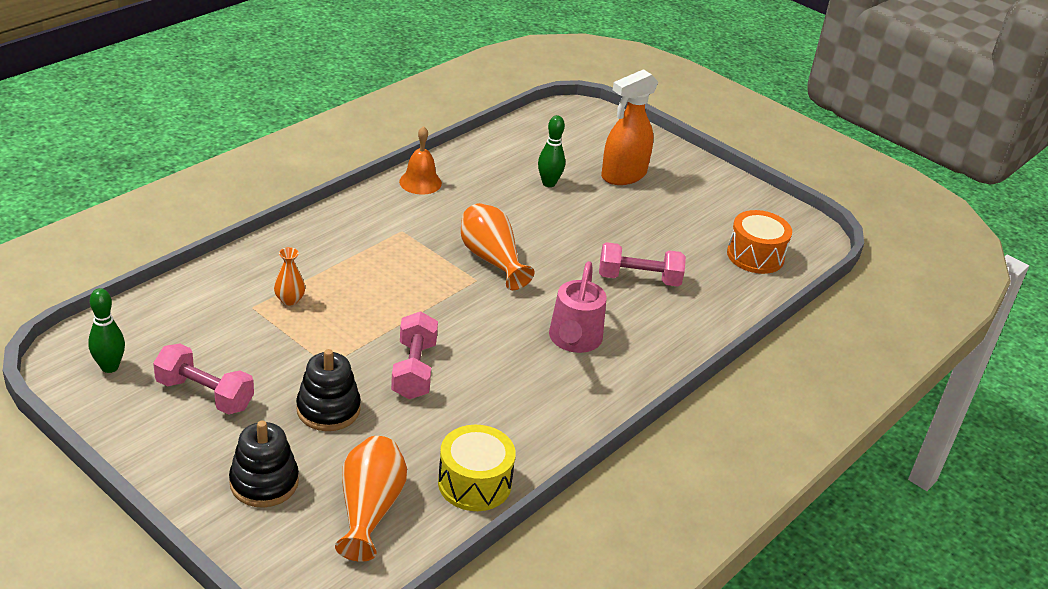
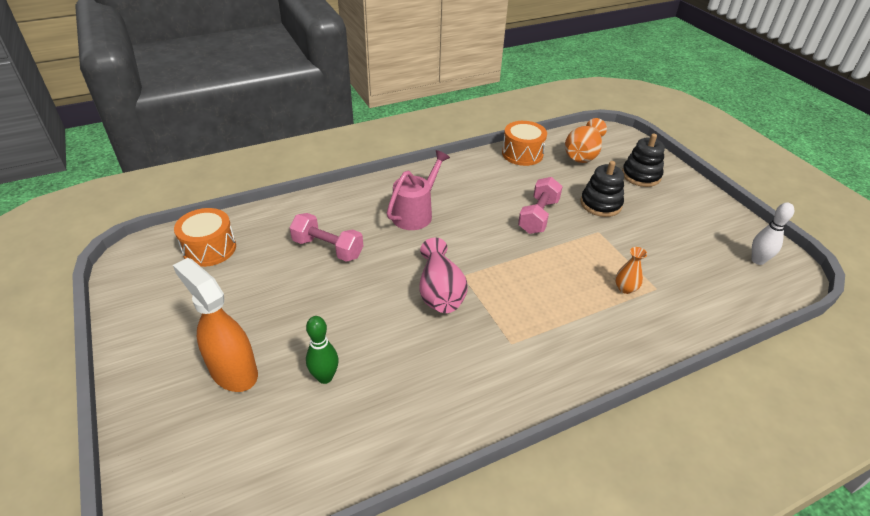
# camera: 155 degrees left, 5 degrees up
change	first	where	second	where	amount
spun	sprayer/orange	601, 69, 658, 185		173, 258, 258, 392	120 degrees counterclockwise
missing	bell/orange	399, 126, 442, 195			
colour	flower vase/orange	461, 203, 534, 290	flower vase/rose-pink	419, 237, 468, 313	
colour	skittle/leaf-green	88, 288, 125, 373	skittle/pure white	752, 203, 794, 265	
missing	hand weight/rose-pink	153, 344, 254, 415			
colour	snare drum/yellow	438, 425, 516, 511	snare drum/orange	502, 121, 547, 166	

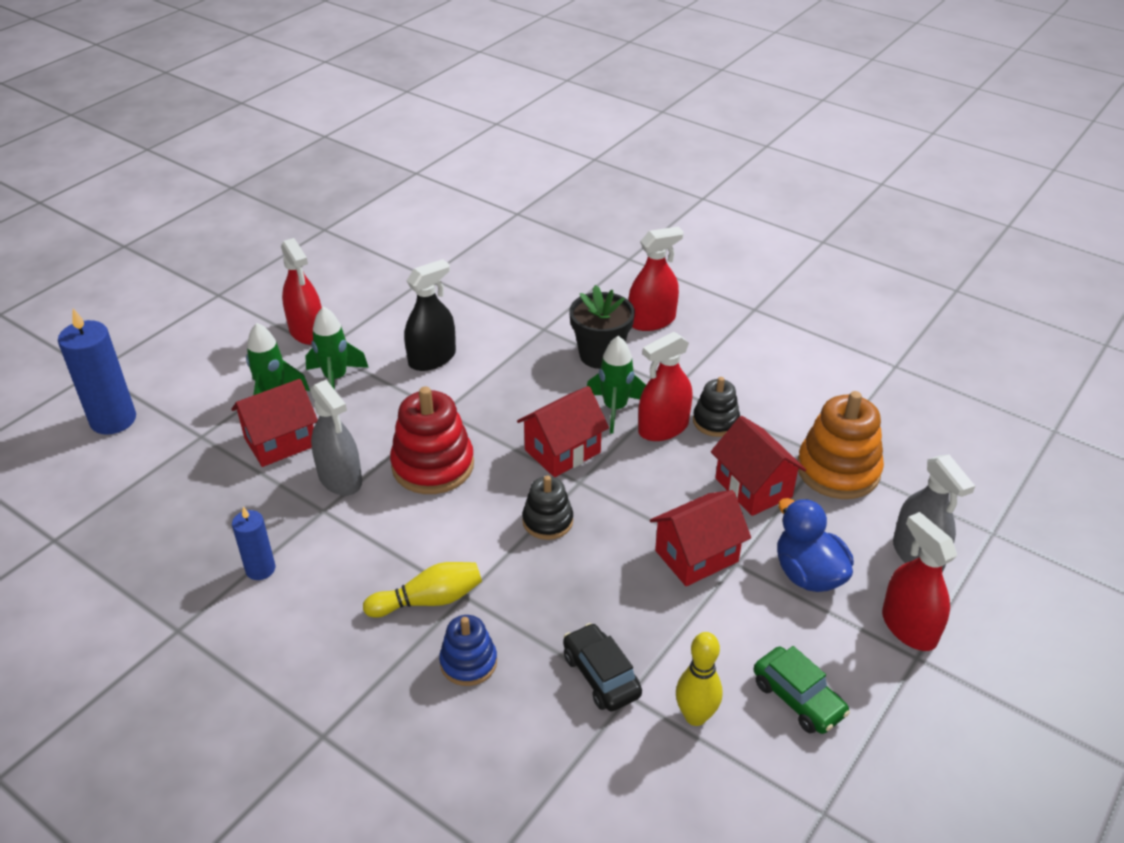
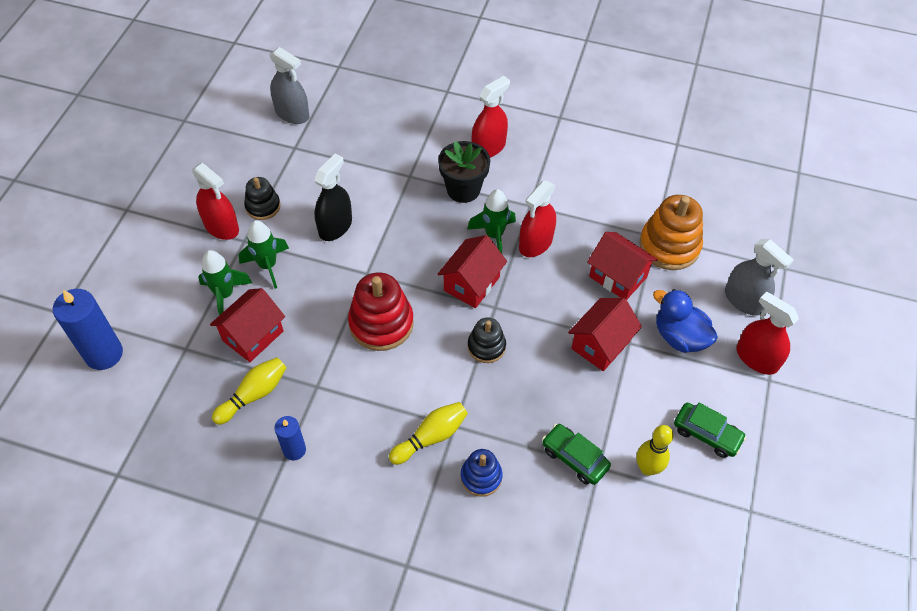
# camera: 20 degrees left, 15 degrees up
change	first	where	second	where	amount
relocated	stacking toy/jet-black	693, 377, 740, 437		244, 177, 281, 220	
relocated	sprayer/gray	310, 380, 362, 496		269, 47, 309, 124	
colour	toy car/jet-black	563, 623, 642, 711	toy car/leaf-green	542, 424, 611, 485	
appeared			skittle/yellow	212, 357, 287, 425	

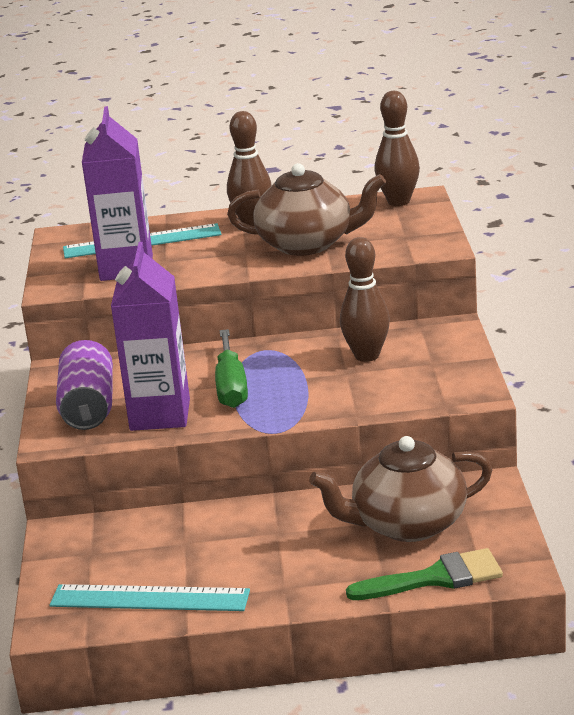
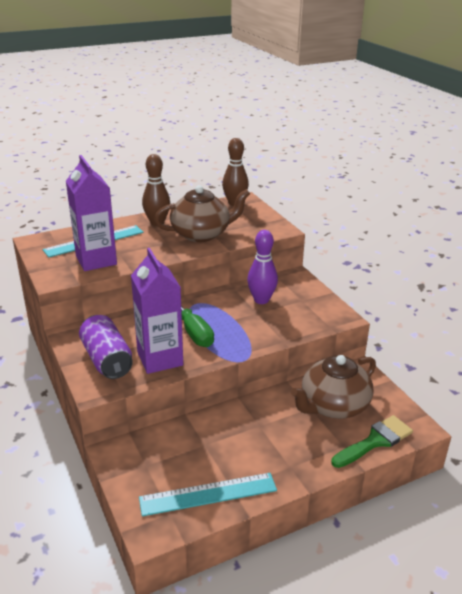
# camera: 25 degrees left, 5 degrees up
change	first	where	second	where	amount
colour	skittle/russet	340, 237, 390, 362	skittle/violet	247, 230, 278, 304	

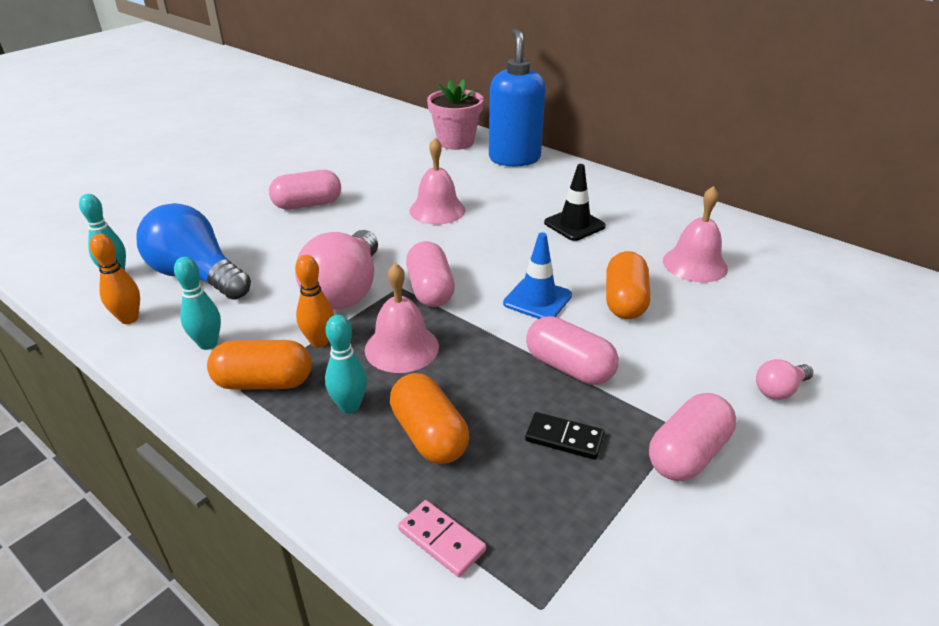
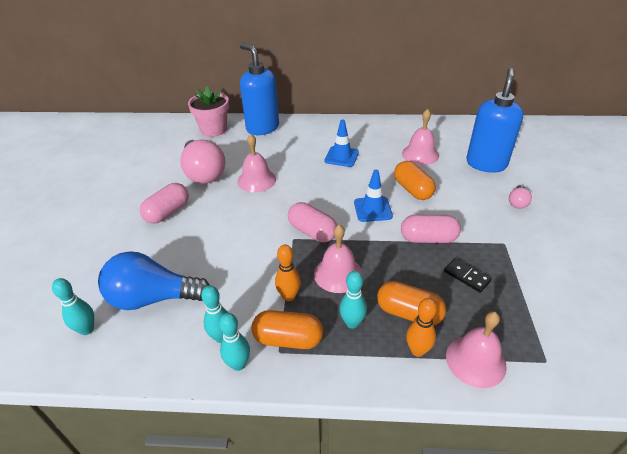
# camera: 35 degrees left, 5 degrees up
change	first	where	second	where	amount
colour	traffic cone/jet-black	544, 164, 606, 241	traffic cone/royal blue	324, 119, 359, 167	
relocated	lightbulb/rose-pink	295, 230, 378, 310		180, 139, 225, 184	
relocated	skittle/orange	90, 234, 140, 324		406, 298, 437, 357	
spun	pill shape/orange	207, 340, 312, 390		251, 310, 323, 349	45 degrees clockwise
missing	pill shape/rose-pink	649, 393, 736, 481			
spun	domino/jet-black	525, 412, 604, 460		444, 258, 492, 293	60 degrees clockwise
exchanged	domino/rose-pink	398, 500, 486, 577	bell/rose-pink	446, 311, 507, 388	
appeared			pump bottle/royal blue	466, 68, 523, 173	
appeared			skittle/turquoise	219, 313, 250, 371	

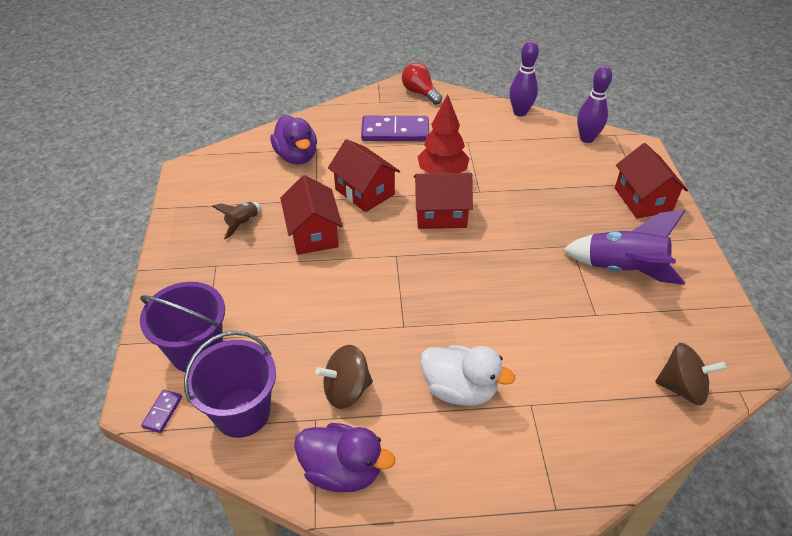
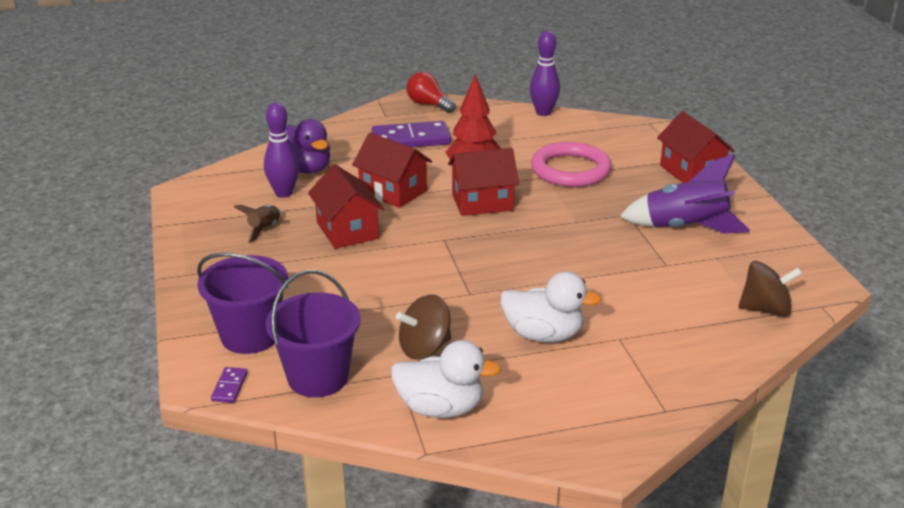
# camera: 10 degrees left, 15 degrees down
change	first	where	second	where	amount
relocated	skittle/violet	577, 66, 612, 143		264, 102, 299, 198	
colour	rubber duck/violet	294, 423, 395, 492	rubber duck/pure white	391, 340, 501, 418	
appeared			hoop/rose-pink	531, 142, 611, 187	

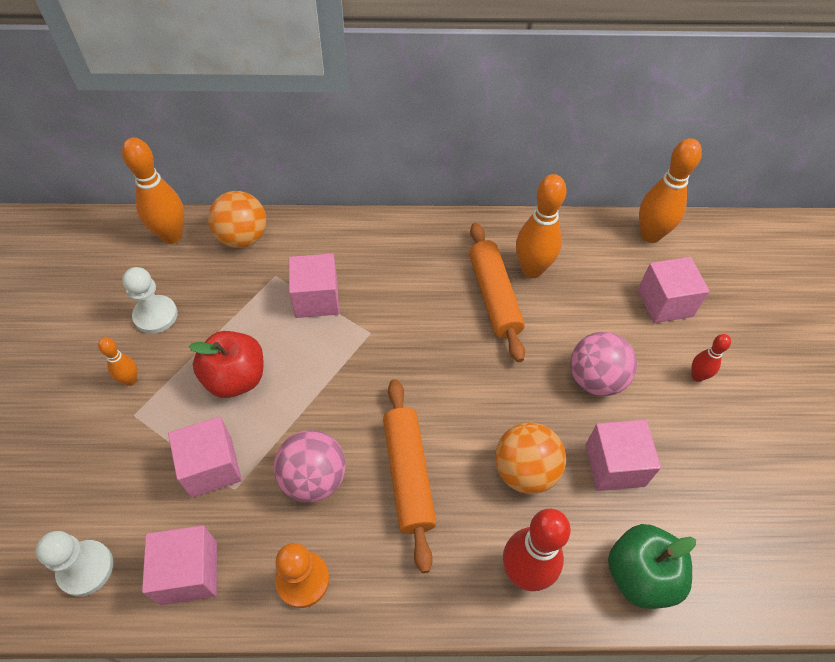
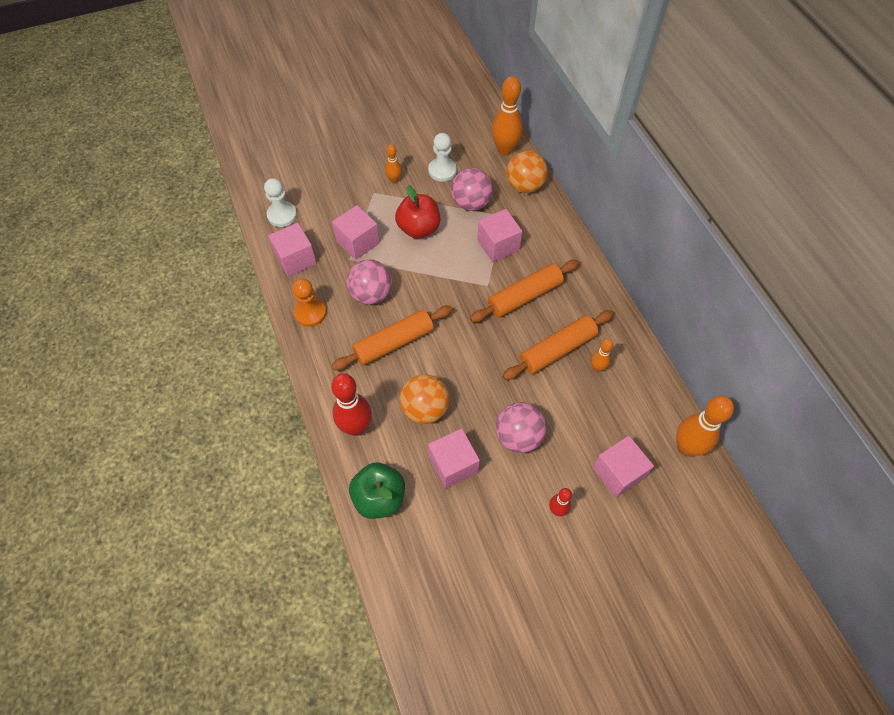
# camera: 70 degrees right, 5 degrees up
change	first	where	second	where	amount
size	skittle/orange	516, 174, 567, 278		591, 339, 613, 372	x0.53
appeared			sphere/rose-pink	451, 168, 493, 211	
appeared			dough roller/orange	470, 260, 579, 322	

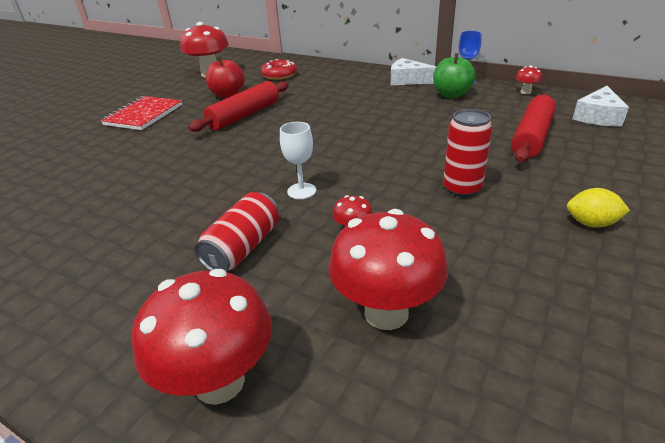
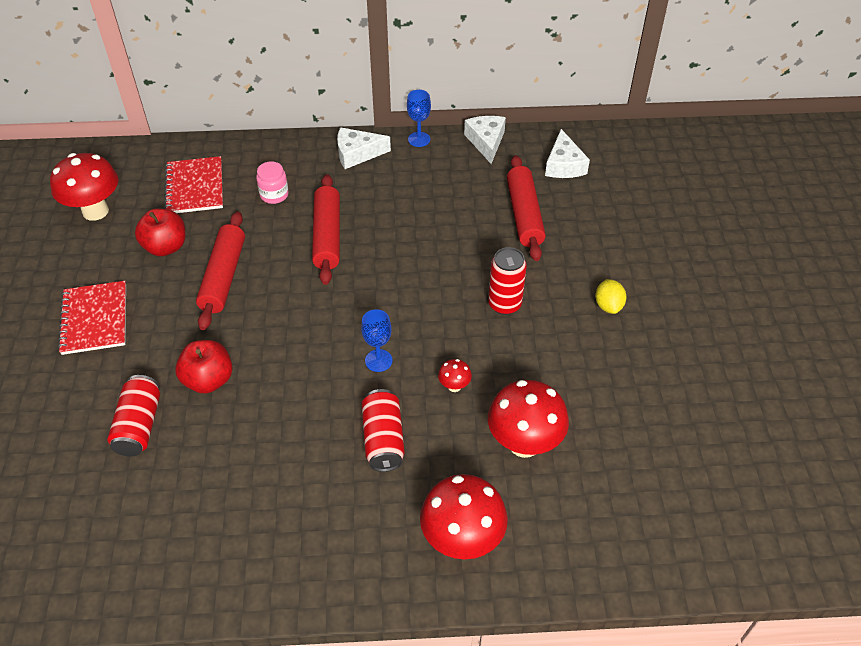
# camera: 35 degrees left, 15 degrees up
change	first	where	second	where	amount
missing	toy apple/leaf-green	433, 53, 476, 98			
exchanged	glazed donut/crimson	261, 59, 297, 80	exercise book/crimson	164, 156, 223, 213	
exchanged	fungus/crimson	515, 65, 542, 94	cheese/pure white	464, 116, 506, 164	
colour	goblet/pure white	280, 122, 316, 199	goblet/royal blue	361, 309, 393, 372	
spun	lemon/yellow	567, 188, 630, 228		595, 279, 626, 314	75 degrees counterclockwise
appeared			jar/rose-pink	256, 161, 289, 204	
appeared			dough roller/crimson	312, 174, 340, 285	
appeared			toy apple/crimson	175, 340, 233, 394	
appeared			can/crimson	107, 375, 160, 456	

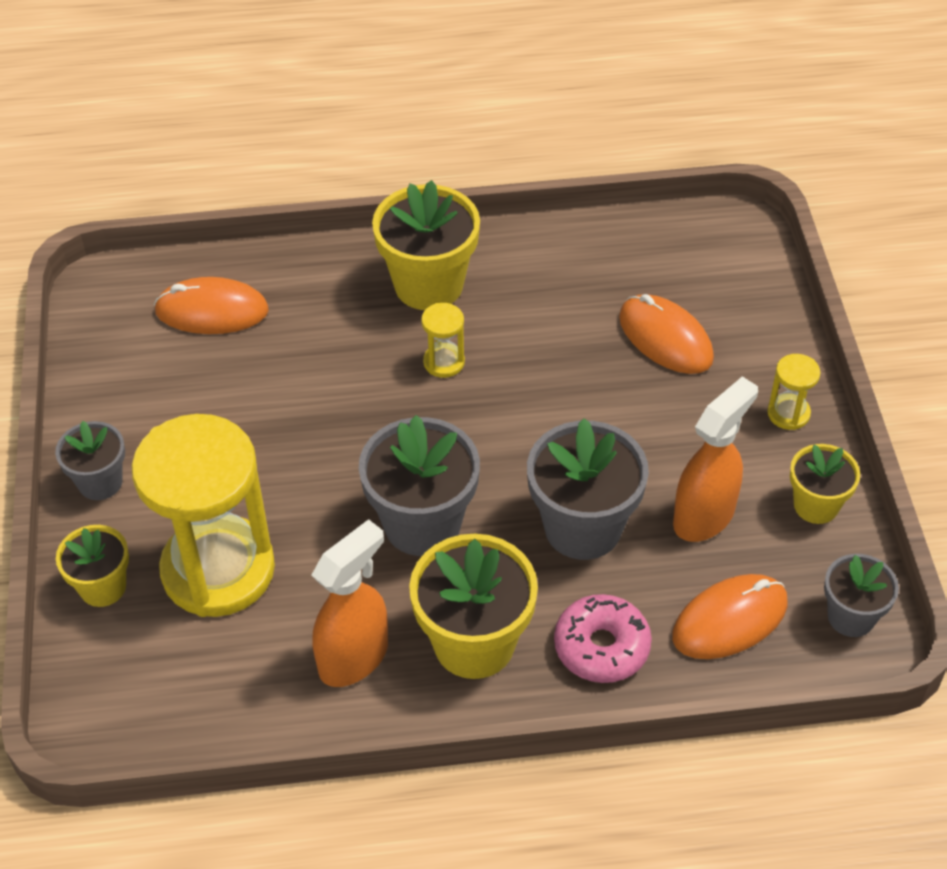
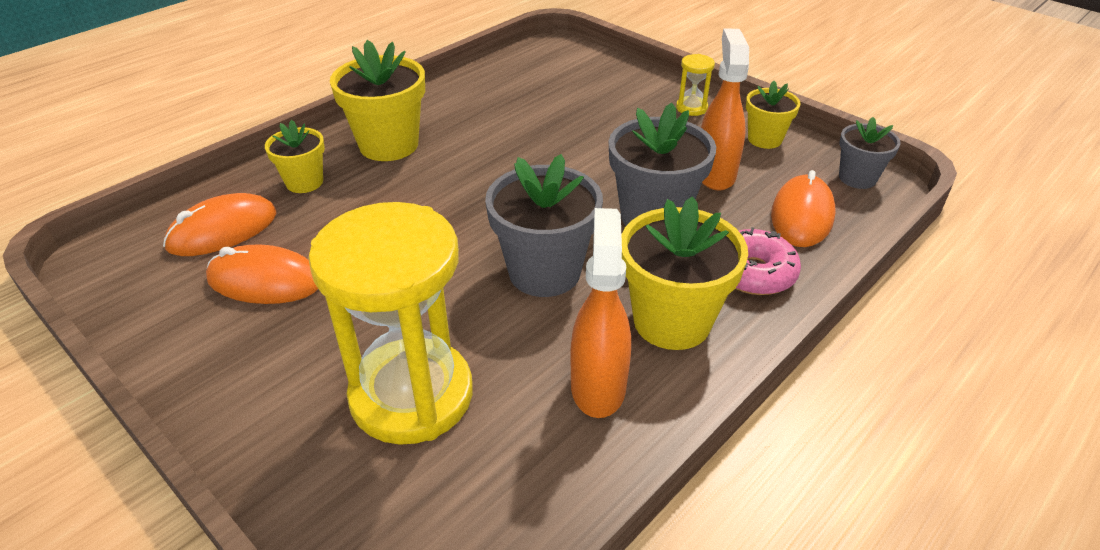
# camera: 40 degrees left, 10 degrees down
change	first	where	second	where	amount
relocated	PC mouse/orange	619, 294, 714, 374		206, 244, 318, 304	
missing	hourglass/yellow	421, 303, 465, 378			
missing	flower pot/gray	55, 421, 125, 500			
relocated	flower pot/yellow	56, 525, 129, 607		265, 120, 325, 193	

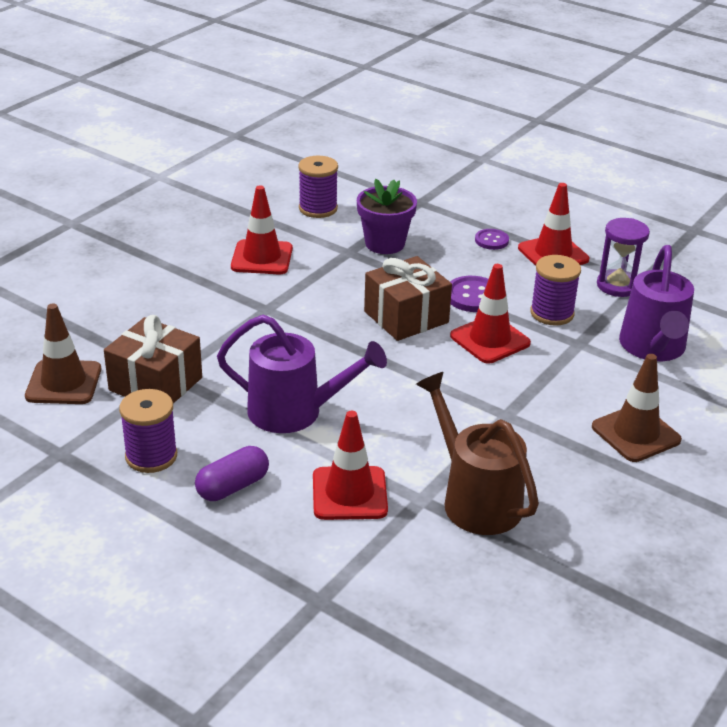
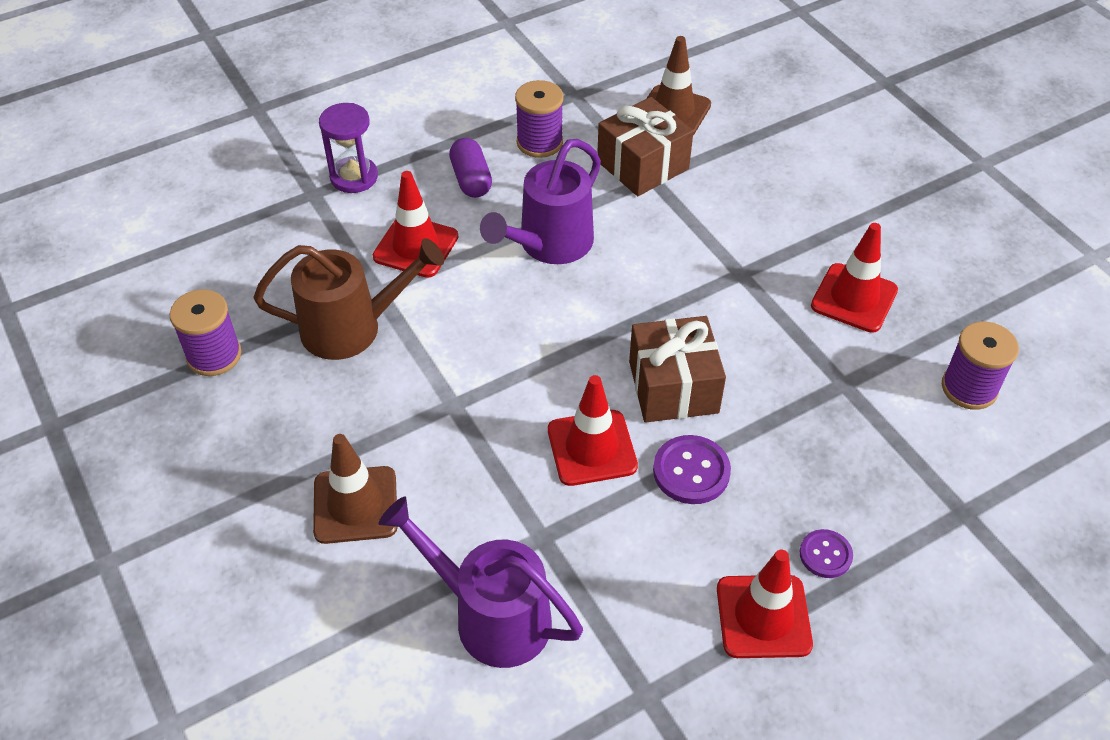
# camera: 115 degrees right, 15 degrees up
change	first	where	second	where	amount
missing	flower pot/violet	357, 179, 417, 254			
relocated	hourglass/violet	597, 218, 650, 297		319, 103, 378, 193	
relocated	reel of thread/violet	530, 255, 581, 326		170, 289, 241, 376	

